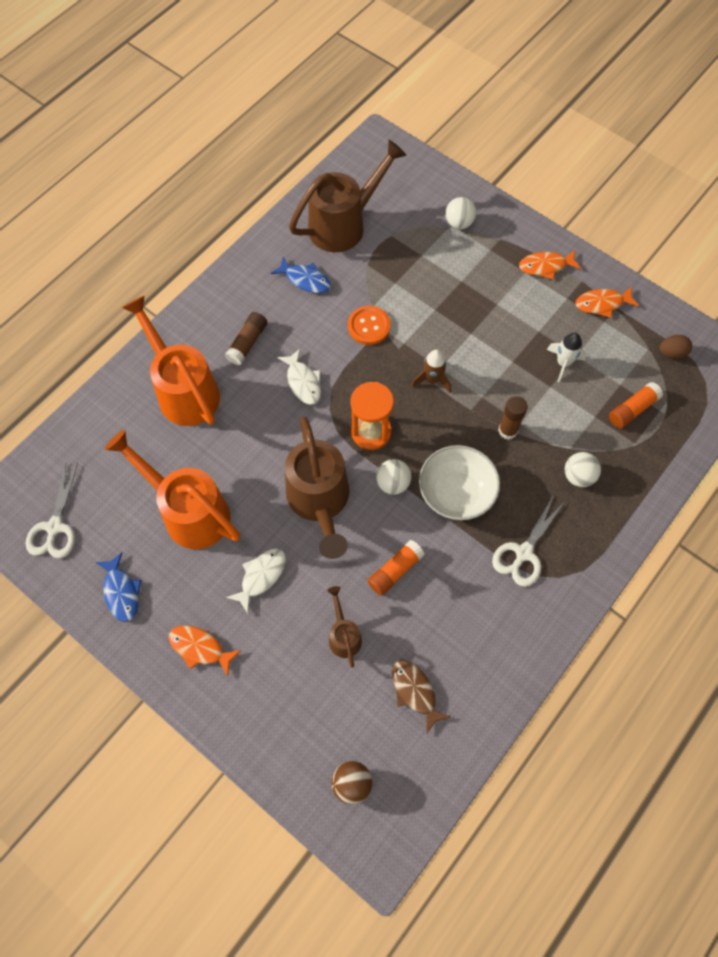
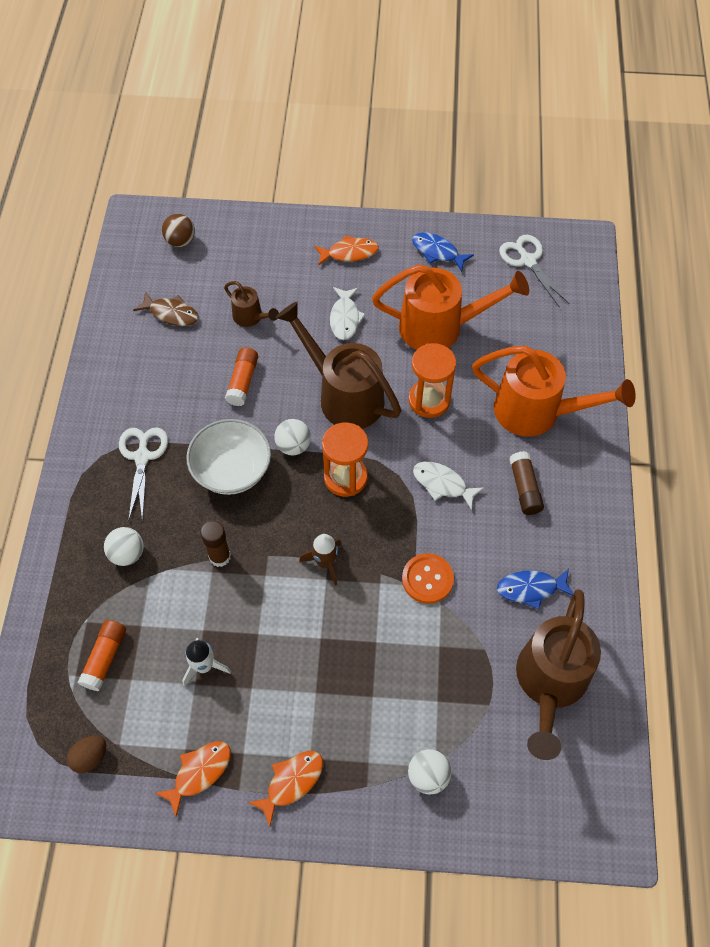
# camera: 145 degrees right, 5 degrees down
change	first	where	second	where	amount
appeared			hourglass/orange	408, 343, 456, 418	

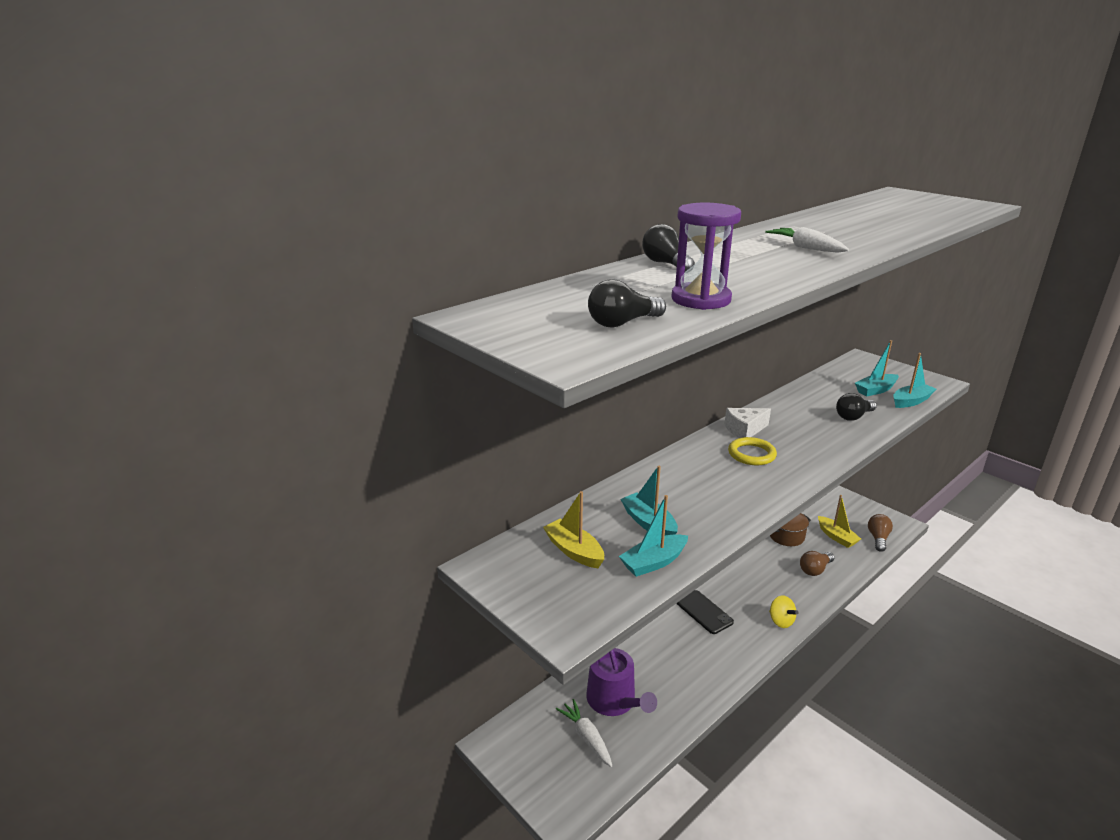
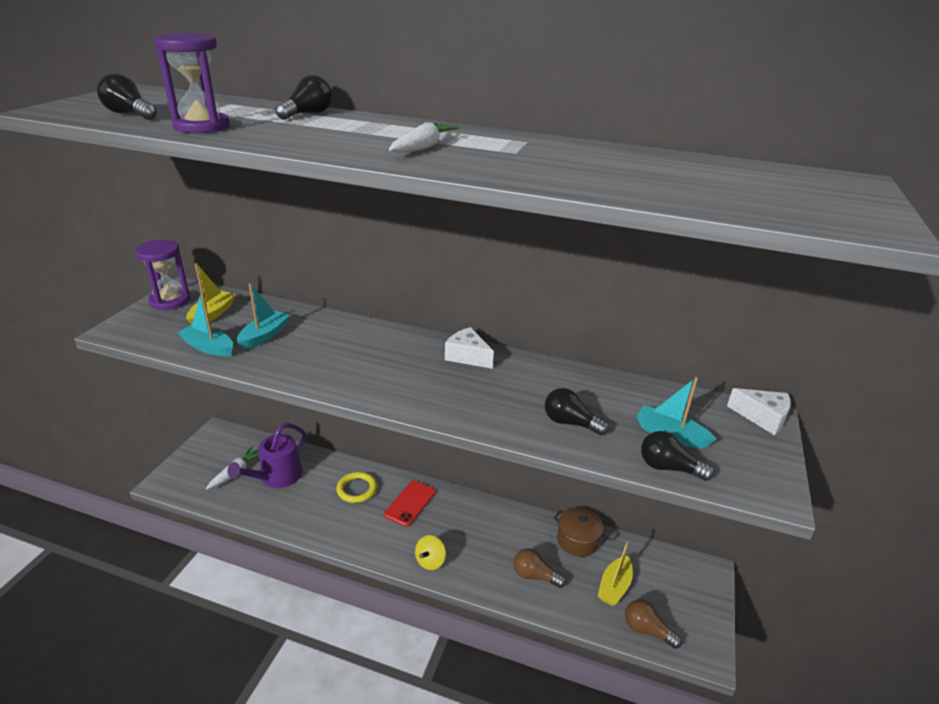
# camera: 60 degrees right, 5 degrees up
change	first	where	second	where	amount
exchanged	toy boat/turquoise	893, 353, 936, 408	lightbulb/jet-black	641, 431, 714, 481	
relocated	hoop/yellow	728, 437, 777, 465		336, 472, 377, 503	
spun	lightbulb/russet	868, 514, 893, 552		625, 600, 682, 649	135 degrees counterclockwise
colour	smartphone/jet-black	676, 590, 734, 634	smartphone/crimson	384, 481, 436, 527	
appeared			hourglass/violet	135, 240, 191, 310	
appeared			cheese/pure white	727, 388, 791, 435	

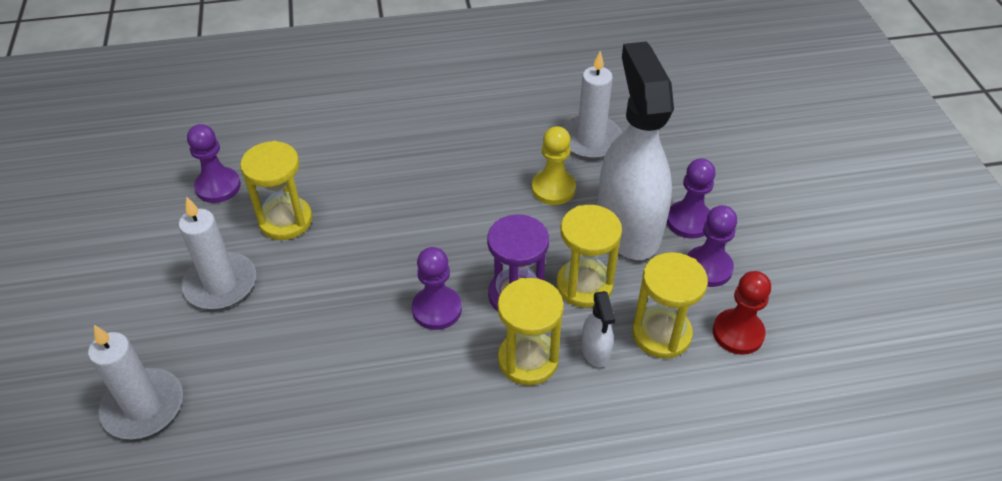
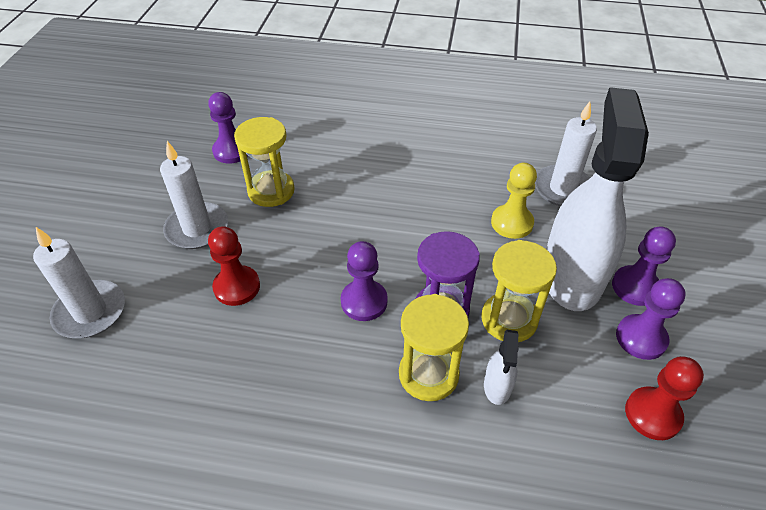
# camera: 20 degrees right, 0 degrees up
change	first	where	second	where	amount
missing	hourglass/yellow	632, 252, 708, 359			
appeared			game pawn/crimson	208, 226, 260, 306	

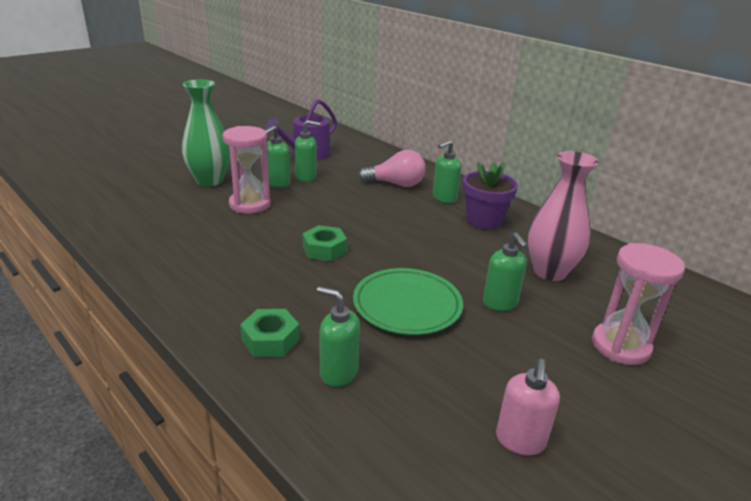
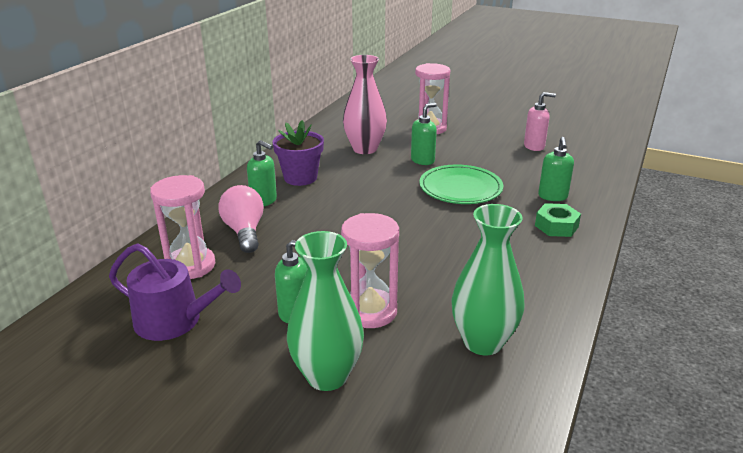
# camera: 110 degrees left, 0 degrees up
change	first	where	second	where	amount
missing	pump bottle/leaf-green	295, 120, 320, 182			
missing	hexagon nut/leaf-green	303, 225, 347, 262			
appeared			hourglass/rose-pink	150, 175, 216, 279	
appeared			flower vase/leaf-green	451, 204, 525, 355	

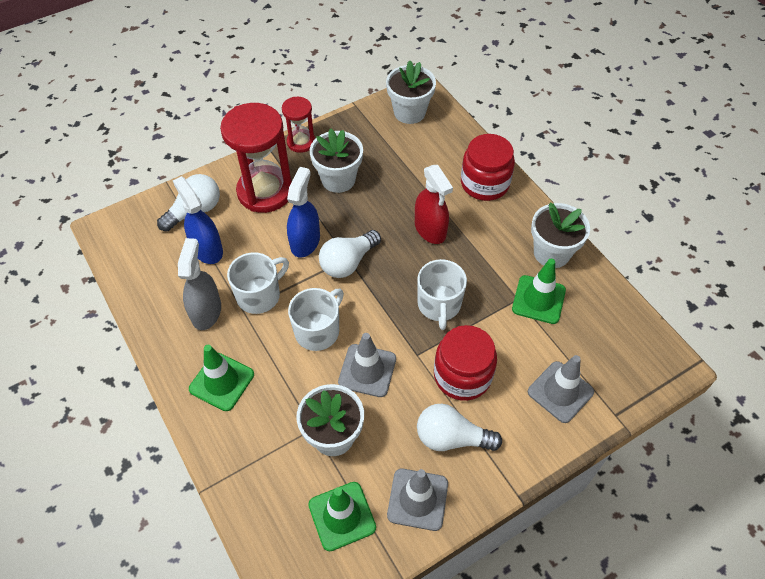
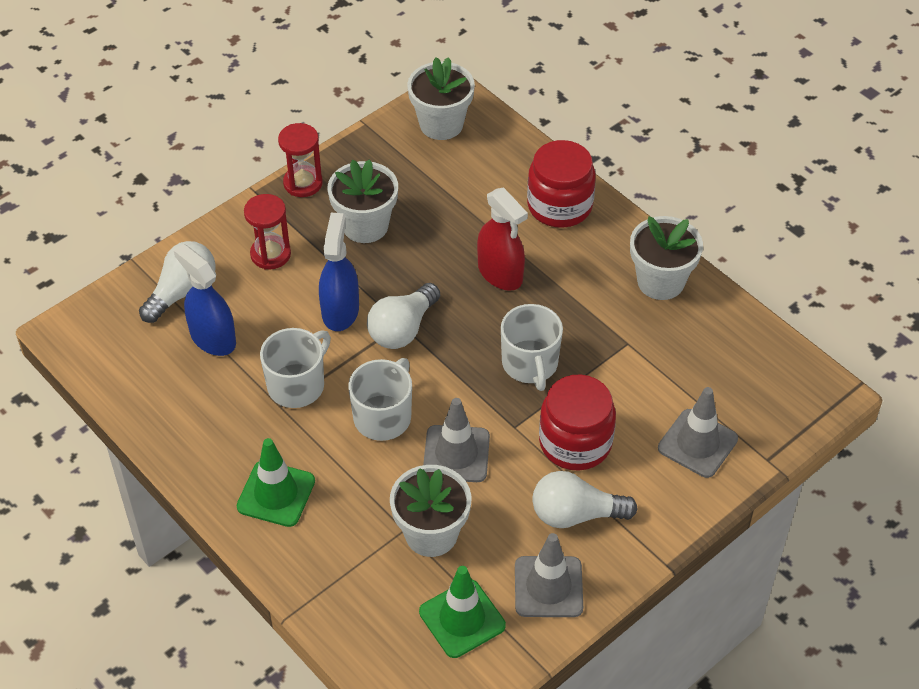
# camera: 10 degrees left, 5 degrees down
change	first	where	second	where	amount
size	hourglass/crimson	220, 103, 292, 213		244, 194, 291, 270	x0.54
missing	sprayer/gray	178, 238, 221, 330			
missing	traffic cone/leaf-green	512, 259, 566, 324			

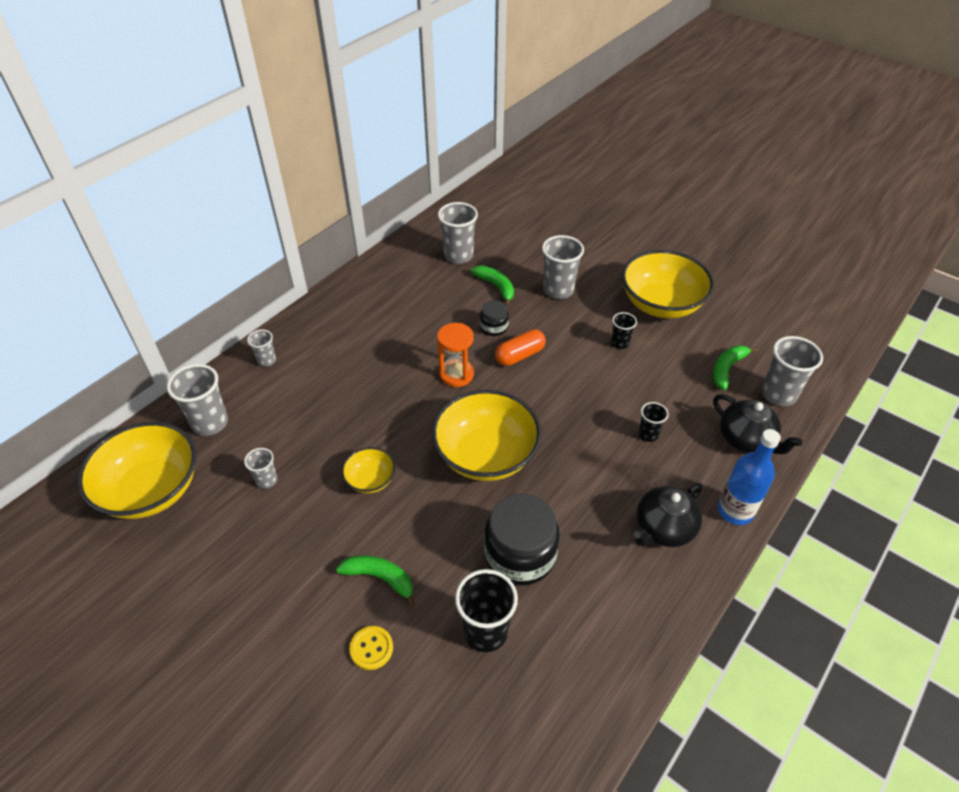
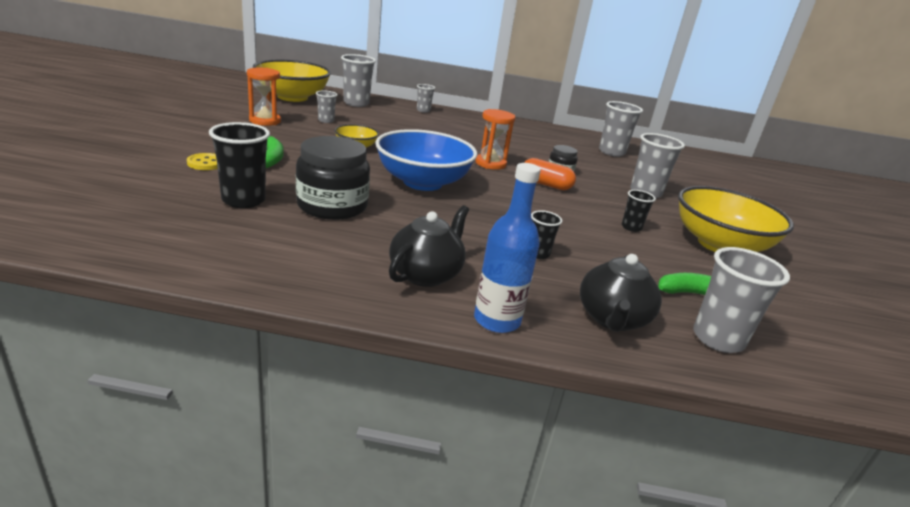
# camera: 55 degrees right, 20 degrees down
change	first	where	second	where	amount
missing	toy banana/leaf-green	471, 266, 514, 307			
colour	serving bowl/yellow	432, 390, 541, 481	serving bowl/royal blue	375, 129, 477, 191	
spun	china teapot/jet-black	634, 483, 703, 547		389, 205, 469, 287	105 degrees clockwise
appeared			hourglass/orange	247, 68, 281, 126	

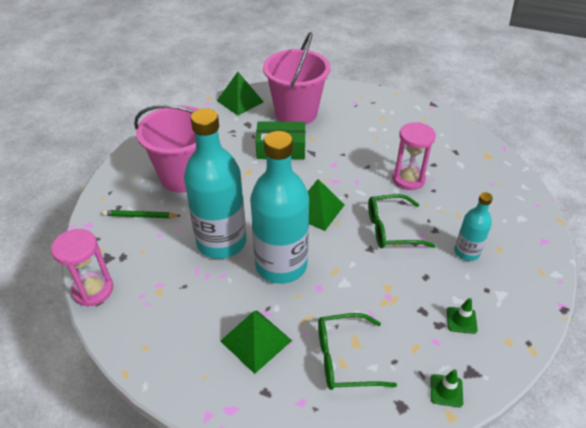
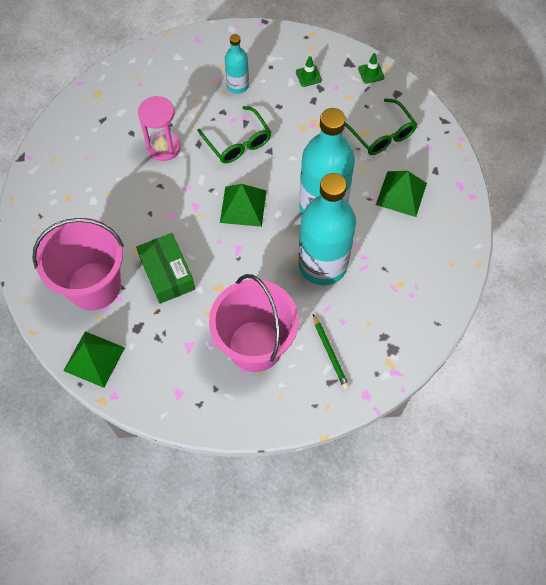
# camera: 115 degrees left, 20 degrees up
change	first	where	second	where	amount
missing	hourglass/rose-pink	51, 229, 113, 307			

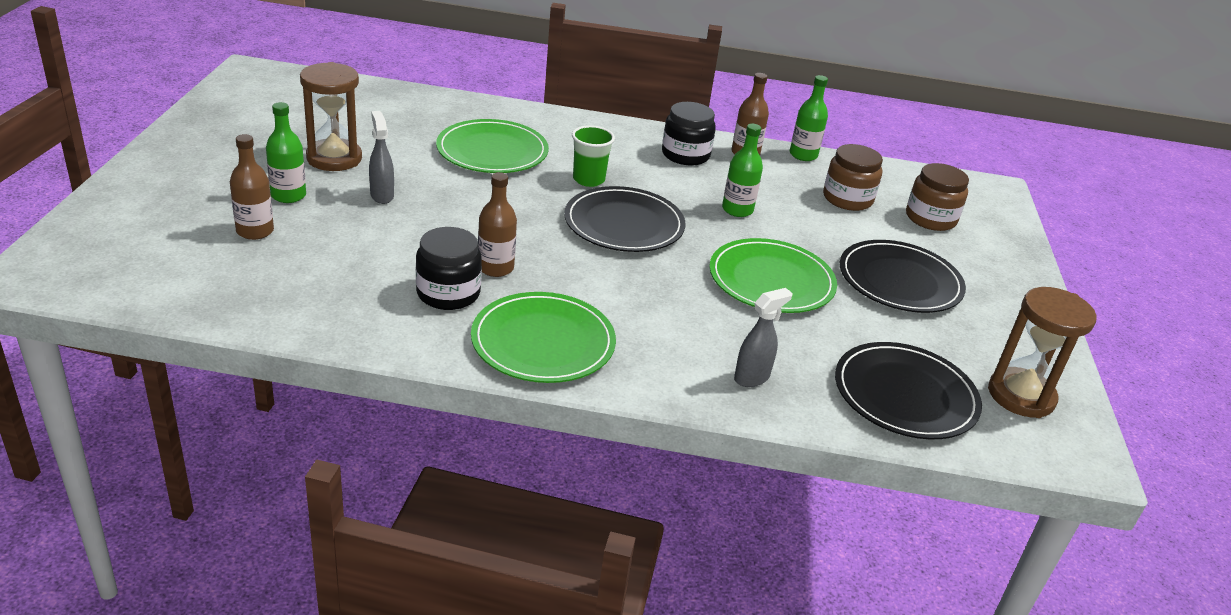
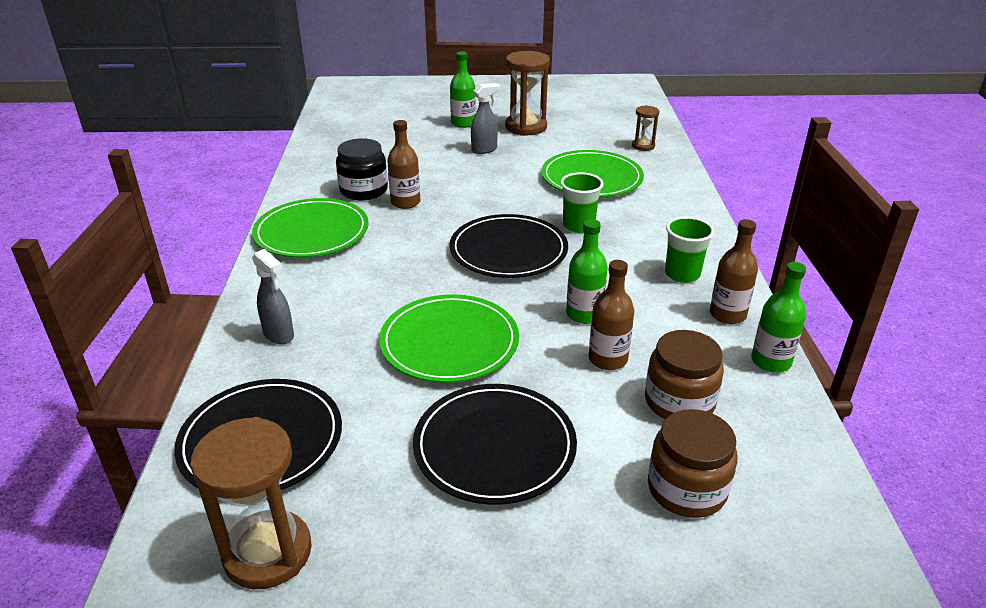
# camera: 85 degrees right, 0 degrees up
change	first	where	second	where	amount
exchanged	jar/jet-black	662, 102, 716, 165	tumbler/leaf-green	665, 216, 714, 283	
relocated	drink bottle/russet	230, 134, 274, 240		589, 260, 634, 370	
appeared			hourglass/russet	632, 105, 659, 151	

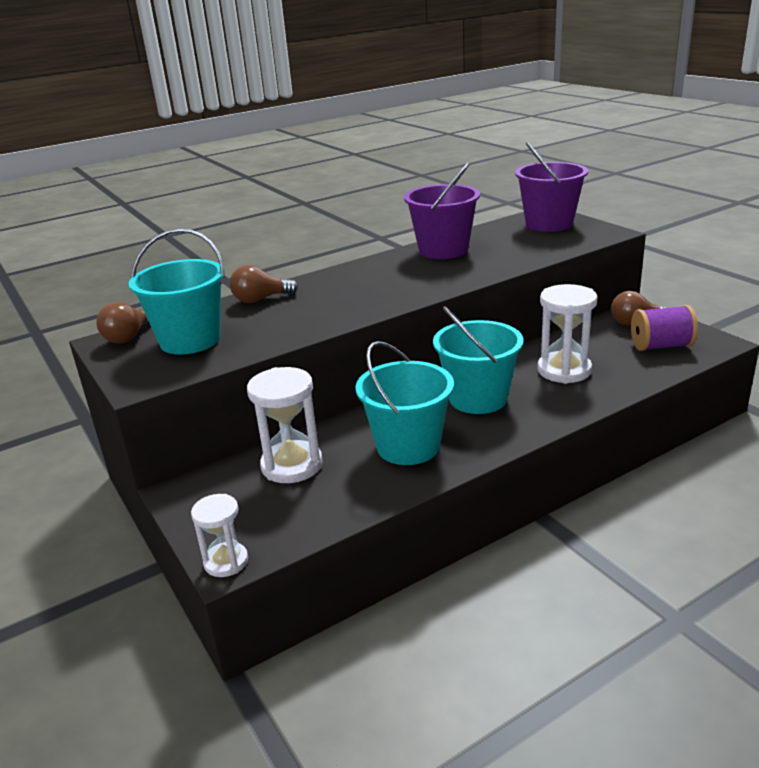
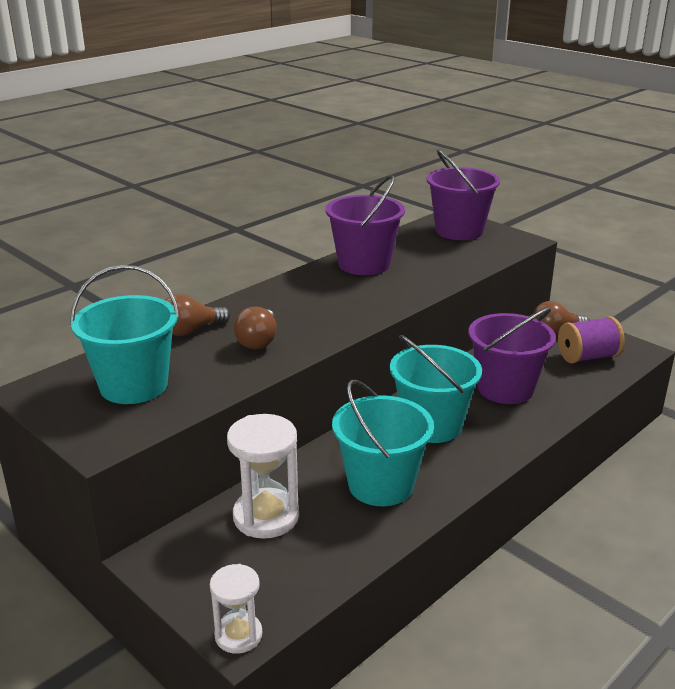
# camera: 15 degrees left, 0 degrees up
change	first	where	second	where	amount
exchanged	hourglass/pure white	537, 284, 598, 384	pail/violet	468, 307, 556, 404	
relocated	lightbulb/russet	96, 302, 149, 343		234, 307, 277, 349	

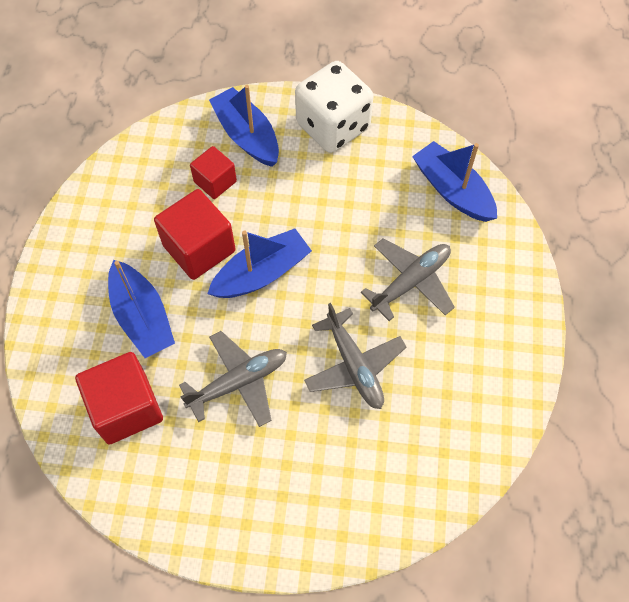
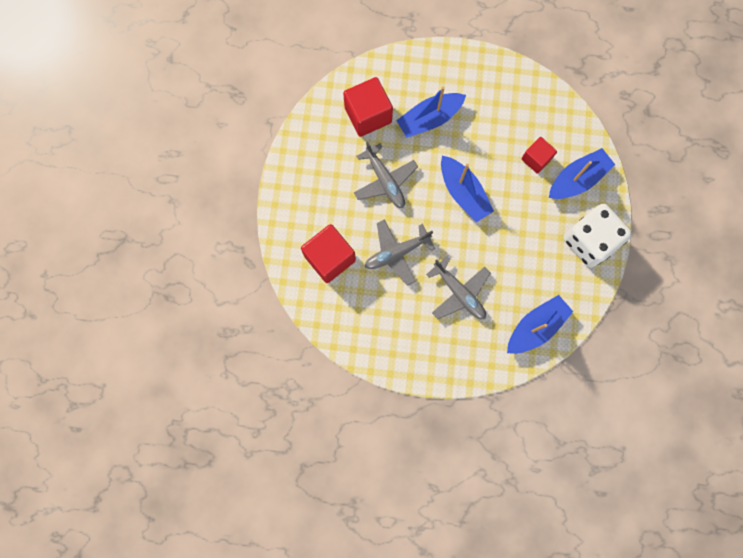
# camera: 90 degrees right, 15 degrees up
change	first	where	second	where	amount
relocated	cube/crimson	154, 189, 235, 280		301, 224, 356, 283	

